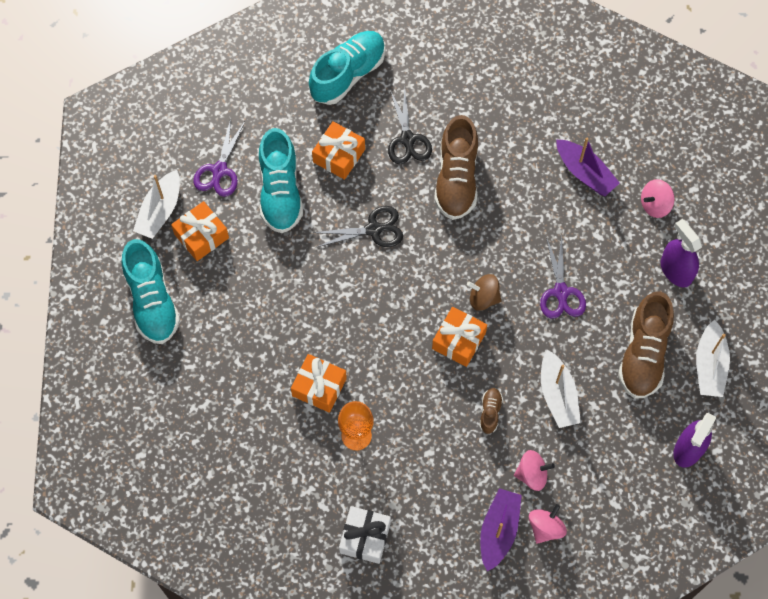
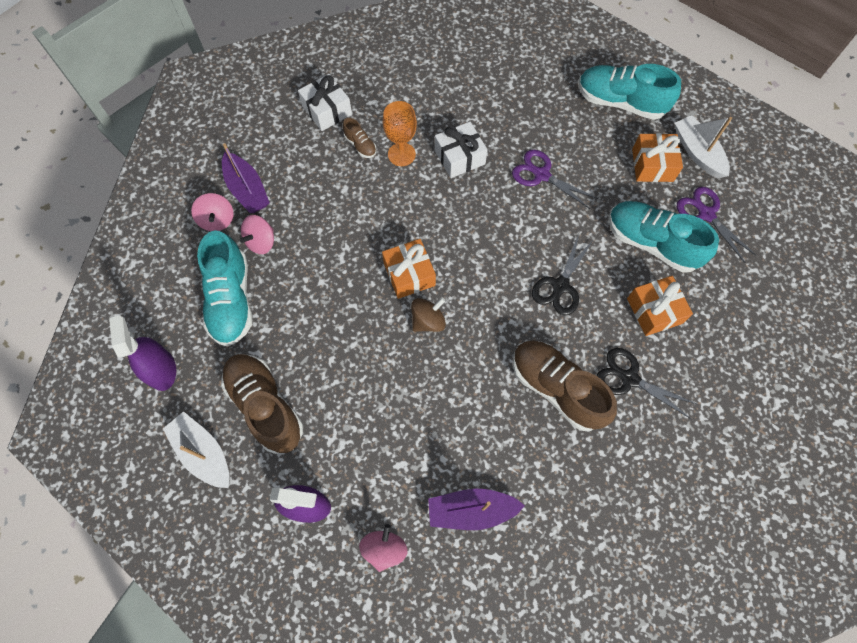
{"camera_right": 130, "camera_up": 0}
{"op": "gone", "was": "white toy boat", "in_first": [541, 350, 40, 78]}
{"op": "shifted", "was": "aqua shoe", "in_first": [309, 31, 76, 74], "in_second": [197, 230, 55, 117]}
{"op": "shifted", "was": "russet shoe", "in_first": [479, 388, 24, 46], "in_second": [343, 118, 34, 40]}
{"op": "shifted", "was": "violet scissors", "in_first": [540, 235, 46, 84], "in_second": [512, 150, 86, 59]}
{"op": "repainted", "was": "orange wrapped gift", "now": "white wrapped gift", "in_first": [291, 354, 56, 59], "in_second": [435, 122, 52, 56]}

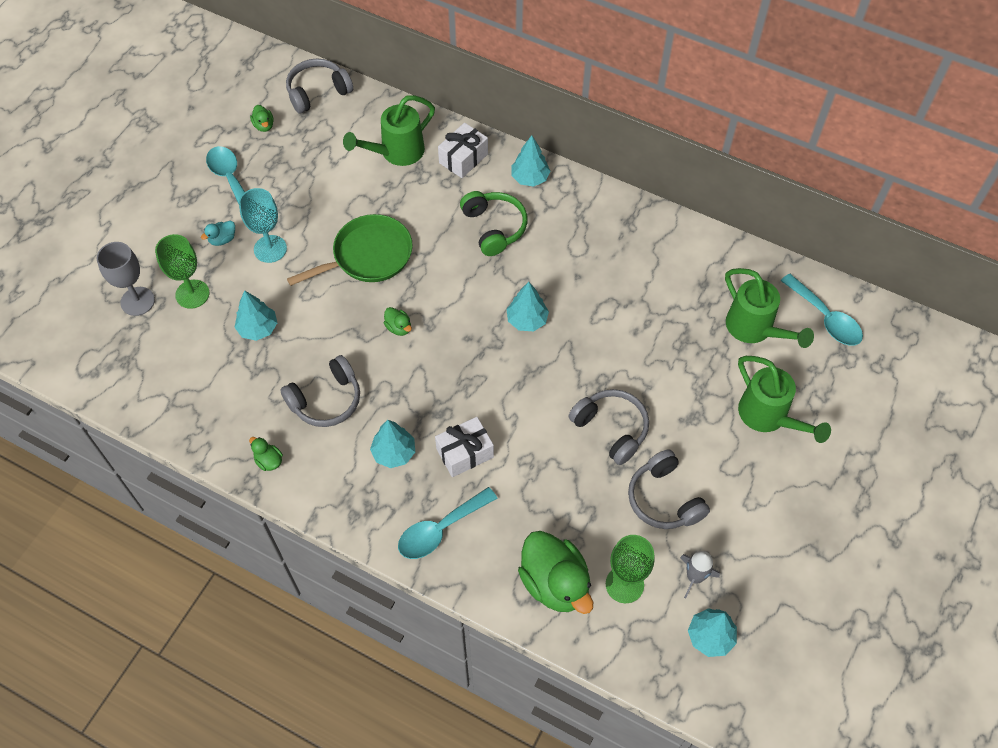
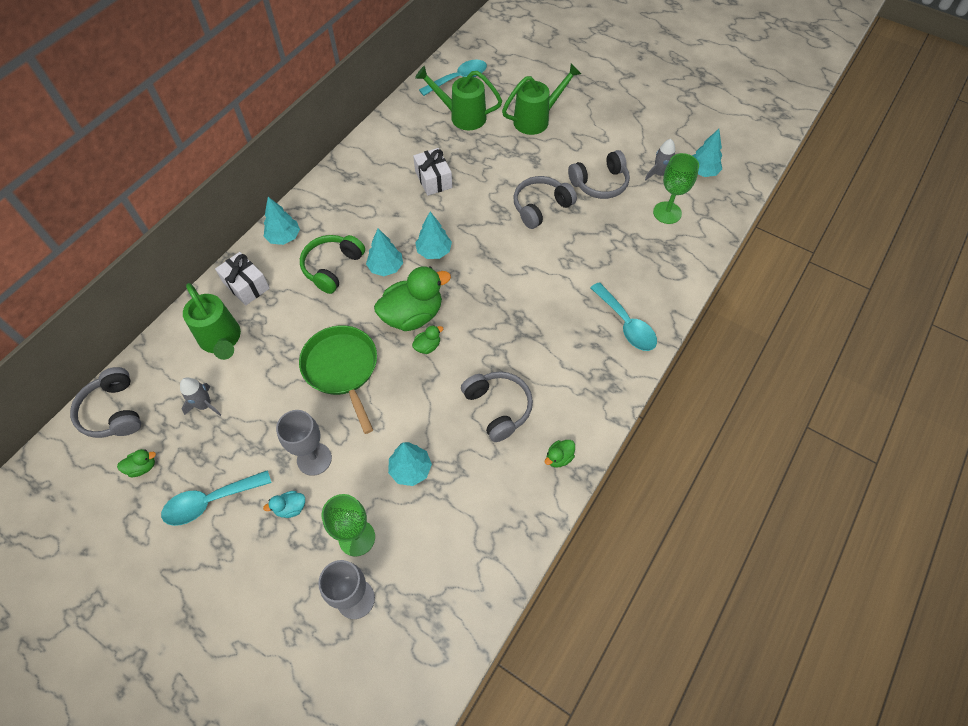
{"camera_right": -85, "camera_up": 0}
{"op": "new", "now": "gray rocket", "in_second": [180, 378, 41, 38]}
{"op": "shifted", "was": "aqua fir tree", "in_first": [370, 420, 45, 48], "in_second": [366, 228, 37, 48]}
{"op": "shifted", "was": "white wrapped gift", "in_first": [435, 417, 59, 60], "in_second": [413, 148, 39, 48]}
{"op": "shifted", "was": "leaf-green toy duck", "in_first": [518, 531, 75, 83], "in_second": [374, 266, 77, 65]}
{"op": "repainted", "was": "aqua wine glass", "now": "gray wine glass", "in_first": [239, 188, 48, 75], "in_second": [276, 410, 56, 66]}
{"op": "rotated", "was": "aqua toy duck", "in_first": [201, 220, 34, 26], "in_second": [263, 491, 42, 27], "clockwise": 105}
{"op": "rotated", "was": "leaf-green headset", "in_first": [460, 191, 67, 65], "in_second": [300, 235, 65, 59], "clockwise": -45}
{"op": "rotated", "was": "leaf-green watering pot", "in_first": [725, 268, 89, 80], "in_second": [415, 66, 87, 64], "clockwise": -135}

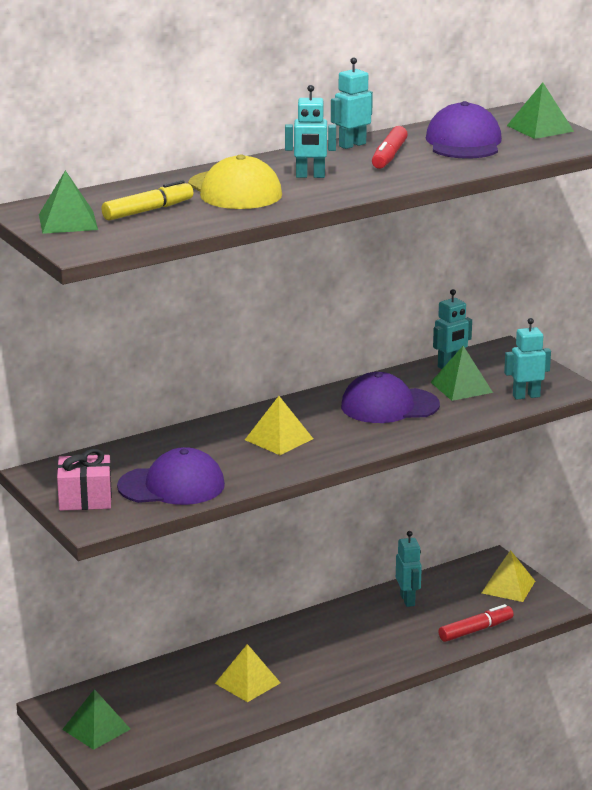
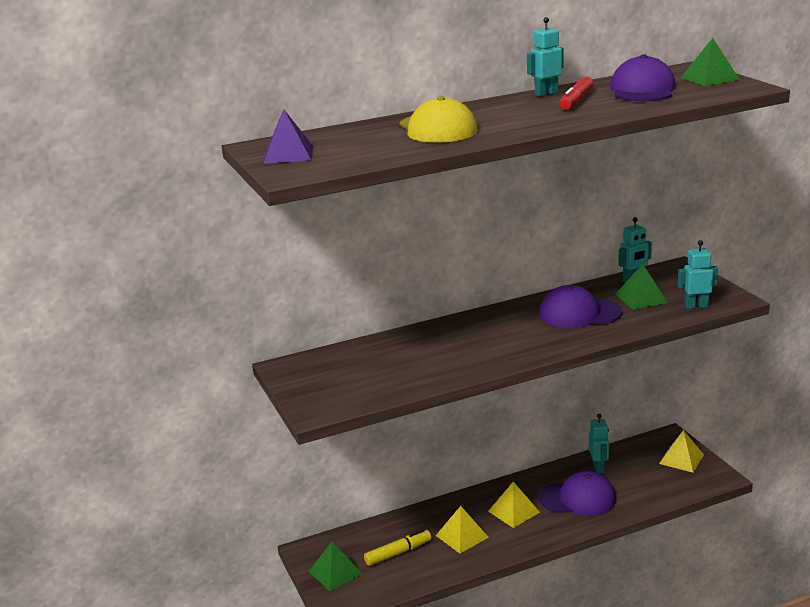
{"camera_right": 10, "camera_up": 0}
{"op": "gone", "was": "rosy wrapped gift", "in_first": [57, 449, 55, 62]}
{"op": "gone", "was": "aqua robot", "in_first": [285, 85, 51, 93]}
{"op": "gone", "was": "crimson marker pen", "in_first": [438, 604, 76, 38]}
{"op": "shifted", "was": "bright yellow marker pen", "in_first": [101, 180, 92, 41], "in_second": [364, 529, 67, 37]}
{"op": "shifted", "was": "violet peaked cap", "in_first": [117, 447, 108, 58], "in_second": [539, 471, 77, 45]}
{"op": "shifted", "was": "bright yellow pyramid", "in_first": [245, 396, 68, 59], "in_second": [488, 482, 52, 46]}
{"op": "repainted", "was": "leaf-green pyramid", "now": "violet pyramid", "in_first": [39, 170, 59, 64], "in_second": [263, 109, 50, 55]}

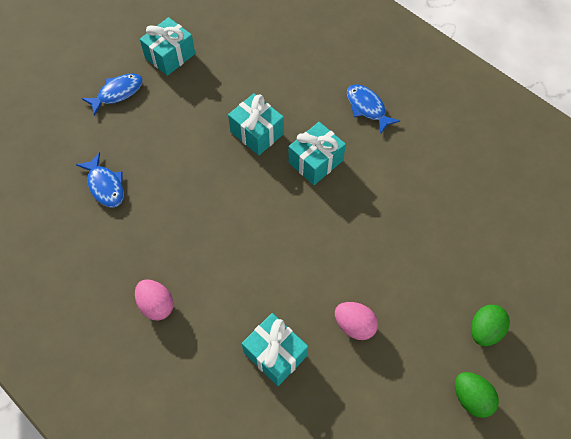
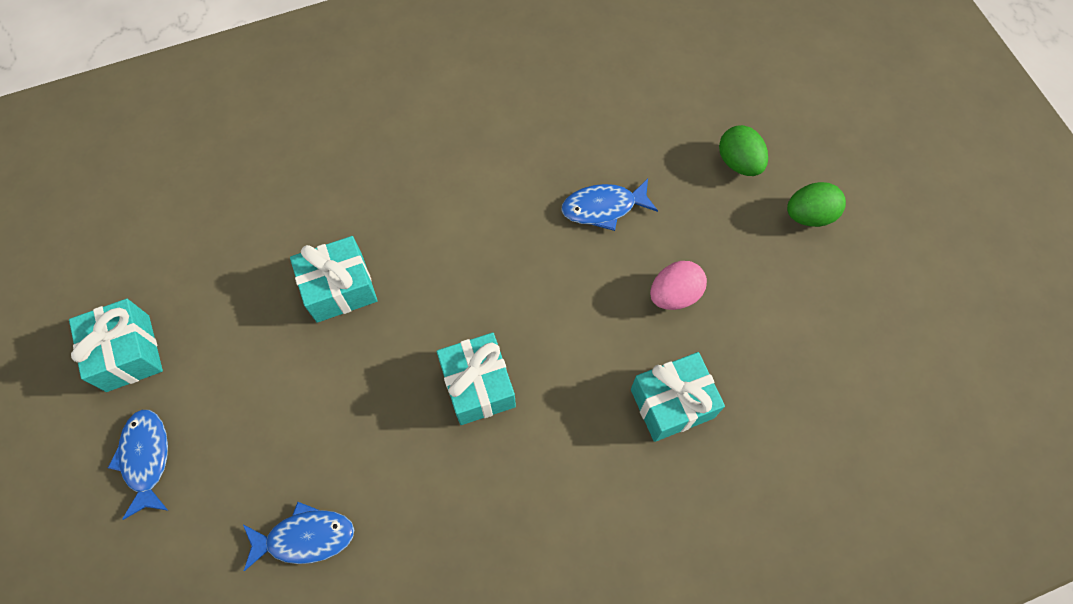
{"camera_right": -65, "camera_up": 5}
{"op": "gone", "was": "rosy egg", "in_first": [135, 279, 39, 42]}
{"op": "shifted", "was": "aqua wrapped gift", "in_first": [289, 122, 57, 63], "in_second": [437, 333, 79, 92]}
{"op": "shifted", "was": "blue toy fish", "in_first": [347, 84, 53, 49], "in_second": [562, 179, 96, 52]}

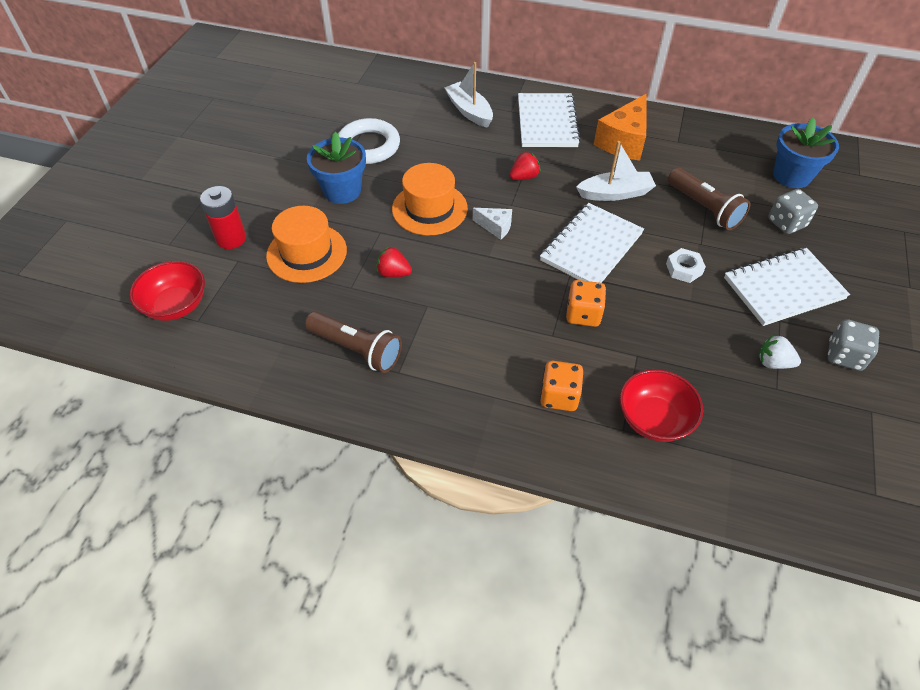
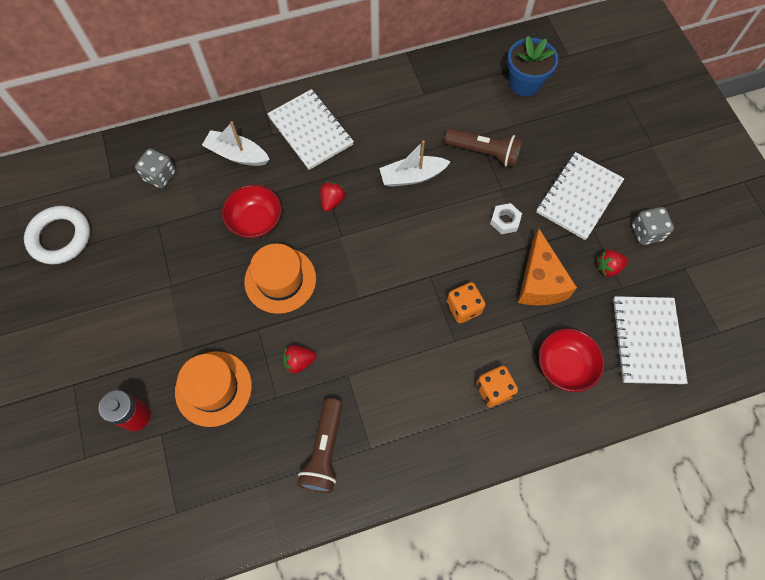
{"camera_right": -35, "camera_up": 15}
{"op": "gone", "was": "blue potted plant", "in_first": [307, 132, 59, 72]}
{"op": "gone", "was": "white piece of cheese", "in_first": [473, 208, 39, 32]}
{"op": "shifted", "was": "crimson bowl", "in_first": [129, 261, 76, 60], "in_second": [222, 185, 60, 53]}
{"op": "shifted", "was": "white ring", "in_first": [338, 118, 62, 46], "in_second": [24, 206, 66, 58]}
{"op": "shifted", "was": "white notepad", "in_first": [540, 203, 104, 80], "in_second": [612, 296, 76, 88]}
{"op": "shifted", "was": "orange piece of cheese", "in_first": [594, 94, 53, 67], "in_second": [518, 229, 59, 77]}
{"op": "shifted", "was": "gray dice", "in_first": [768, 189, 50, 45], "in_second": [135, 148, 41, 40]}
{"op": "repainted", "was": "white toy strawberry", "now": "crimson toy strawberry", "in_first": [758, 334, 43, 35], "in_second": [597, 250, 31, 27]}
{"op": "rotated", "was": "russet flashlight", "in_first": [305, 312, 97, 61], "in_second": [297, 398, 46, 95], "clockwise": 105}
{"op": "rotated", "was": "white toy boat", "in_first": [576, 141, 80, 60], "in_second": [379, 140, 72, 47], "clockwise": -150}

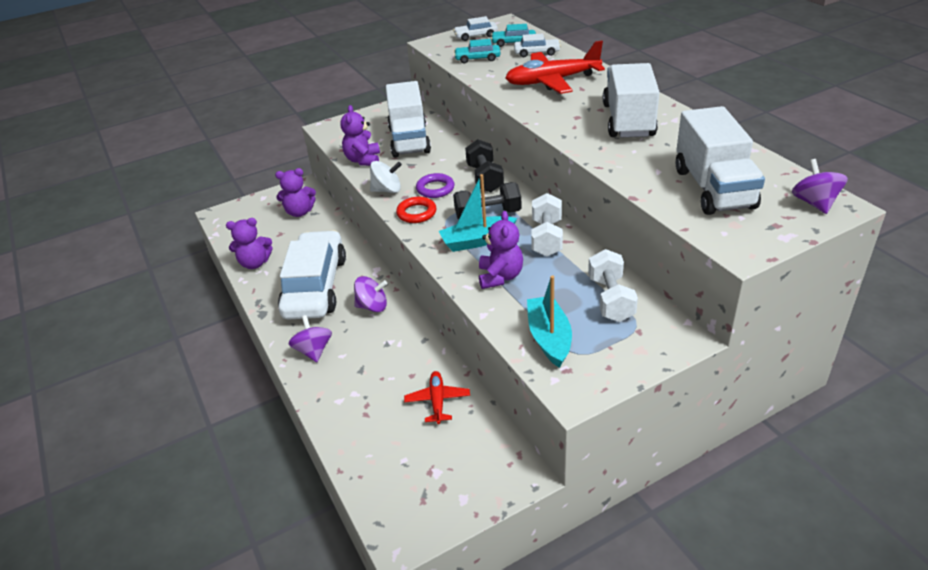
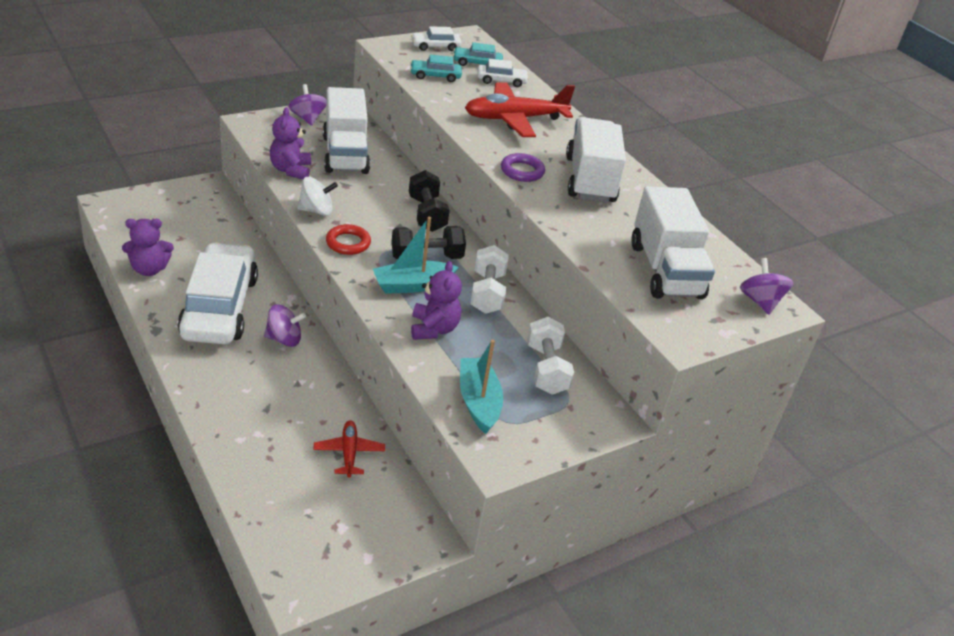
{"camera_right": -10, "camera_up": 0}
{"op": "gone", "was": "violet teddy", "in_first": [275, 168, 41, 49]}
{"op": "shifted", "was": "violet toy top", "in_first": [289, 315, 43, 47], "in_second": [289, 84, 38, 42]}
{"op": "shifted", "was": "violet ring", "in_first": [416, 173, 38, 25], "in_second": [501, 153, 44, 29]}

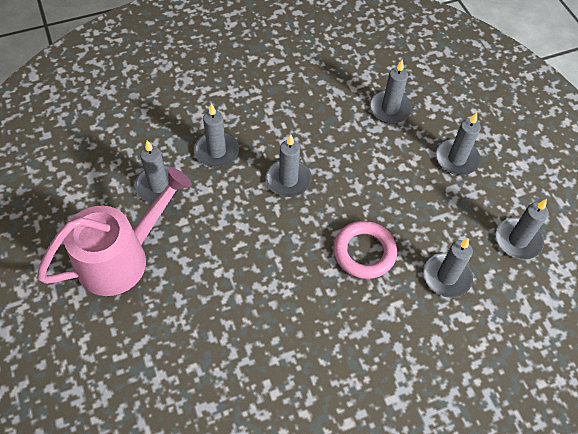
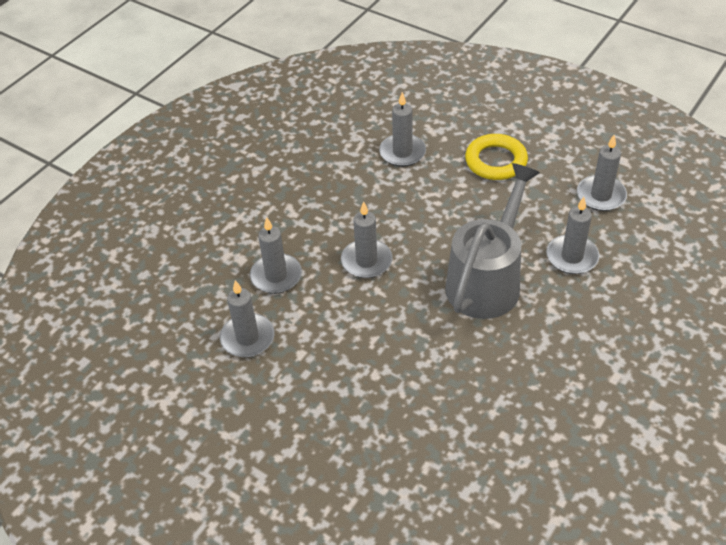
{"camera_right": -30, "camera_up": -10}
{"op": "gone", "was": "rosy watering pot", "in_first": [37, 167, 155, 129]}
{"op": "swapped", "was": "rosy ring", "now": "gray watering pot", "in_first": [333, 221, 64, 58], "in_second": [445, 163, 95, 156]}
{"op": "swapped", "was": "gray wax candle", "now": "bright yellow ring", "in_first": [436, 112, 45, 63], "in_second": [465, 134, 63, 46]}

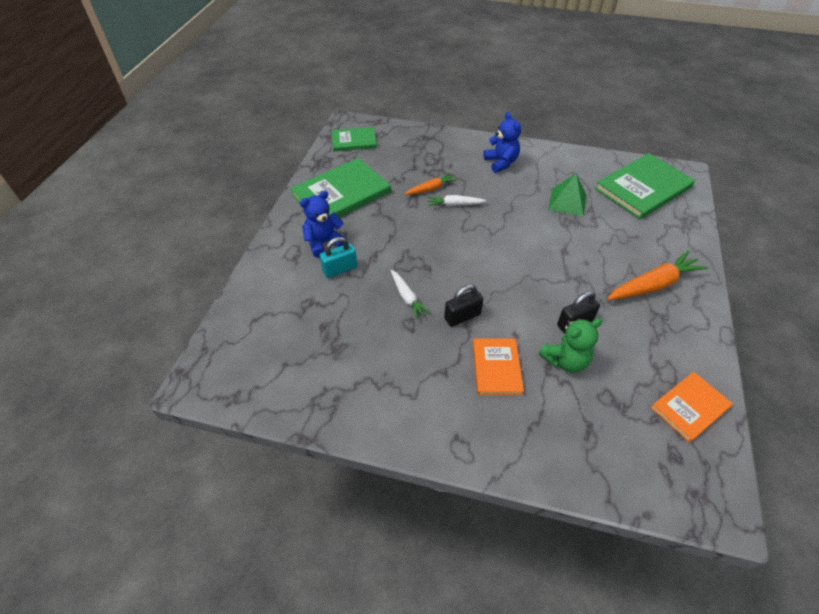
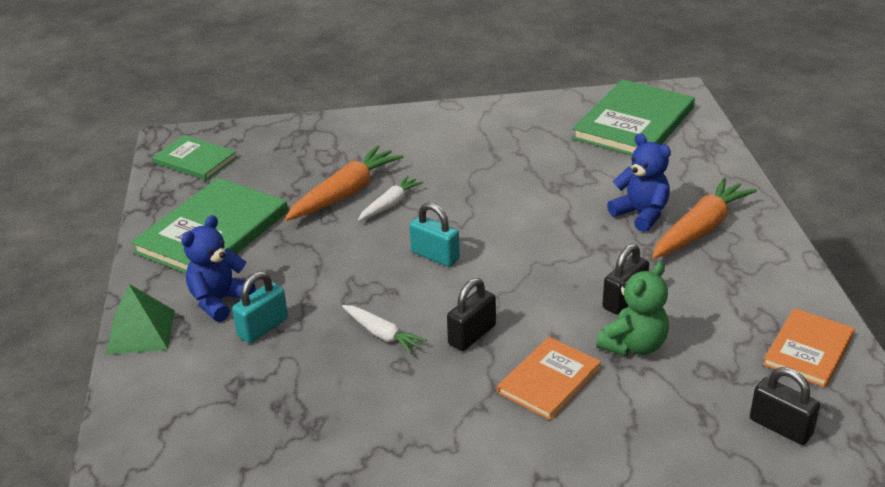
{"camera_right": -20, "camera_up": -15}
{"op": "new", "now": "aqua lock", "in_second": [409, 203, 51, 64]}
{"op": "new", "now": "black lock", "in_second": [750, 367, 70, 78]}
{"op": "shifted", "was": "blue teddy", "in_first": [484, 112, 37, 61], "in_second": [607, 133, 64, 99]}
{"op": "shifted", "was": "leaf-green pyramid", "in_first": [548, 174, 38, 42], "in_second": [106, 283, 69, 72]}
{"op": "rotated", "was": "leaf-green hardback", "in_first": [332, 127, 45, 25], "in_second": [152, 135, 85, 45], "clockwise": 60}
{"op": "rotated", "was": "white root vegetable", "in_first": [427, 195, 59, 11], "in_second": [358, 176, 66, 45], "clockwise": 150}
{"op": "rotated", "was": "orange hardback", "in_first": [473, 339, 51, 56], "in_second": [497, 337, 104, 83], "clockwise": 60}
{"op": "scaled", "was": "orange root vegetable", "in_first": [405, 173, 52, 22], "in_second": [285, 145, 119, 76], "ratio": 1.74}

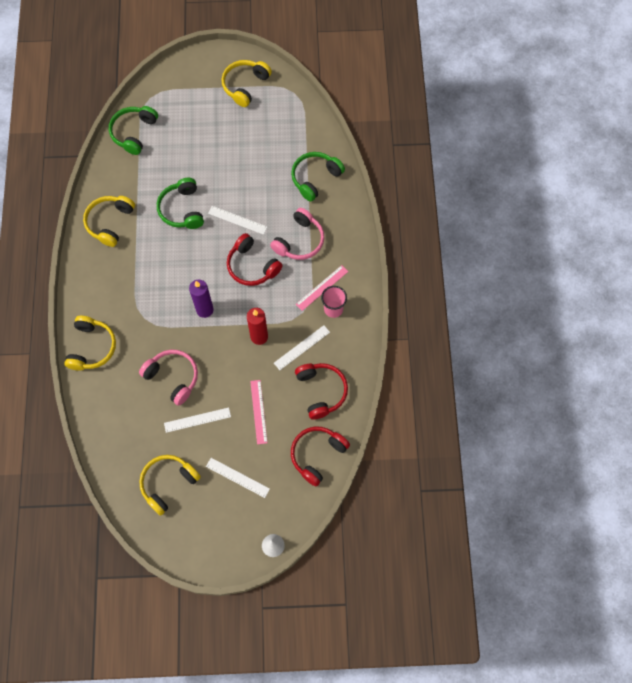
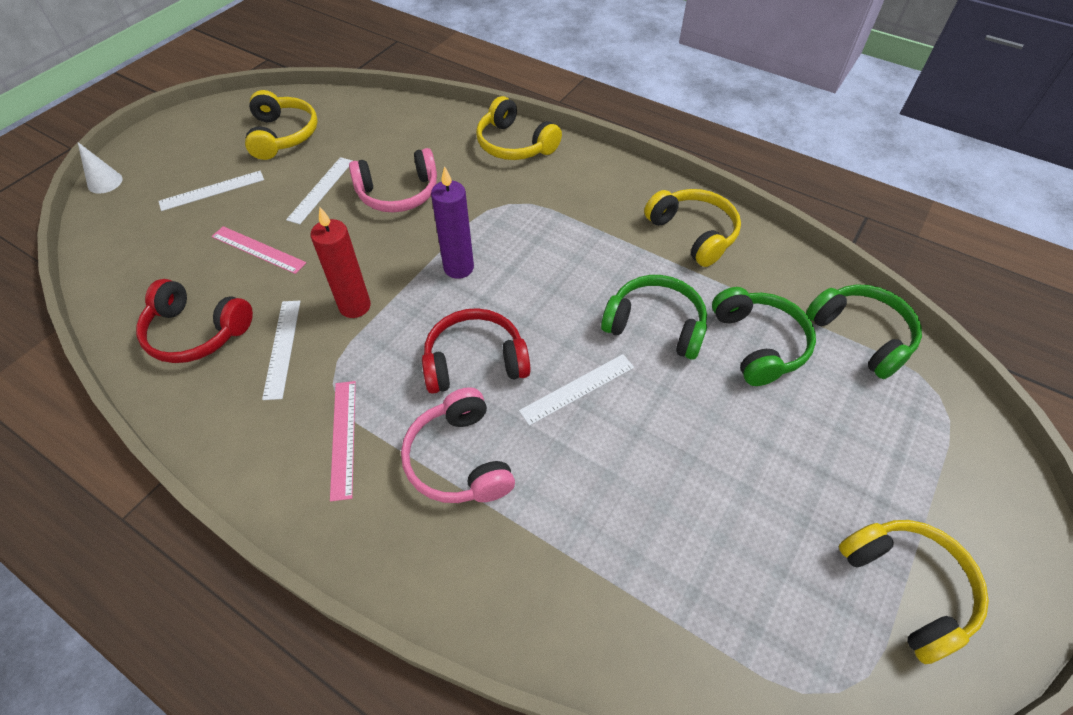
{"camera_right": 125, "camera_up": -15}
{"op": "gone", "was": "crimson headset", "in_first": [291, 427, 59, 60]}
{"op": "gone", "was": "rosy tumbler", "in_first": [321, 286, 26, 32]}
{"op": "shifted", "was": "leaf-green headset", "in_first": [291, 152, 54, 50], "in_second": [712, 287, 104, 99]}

